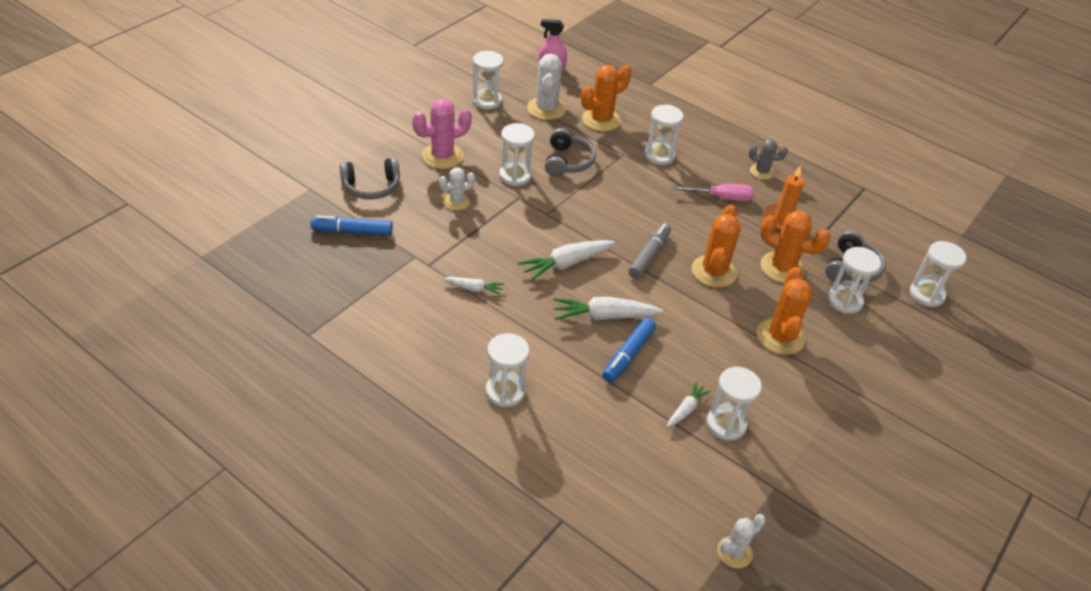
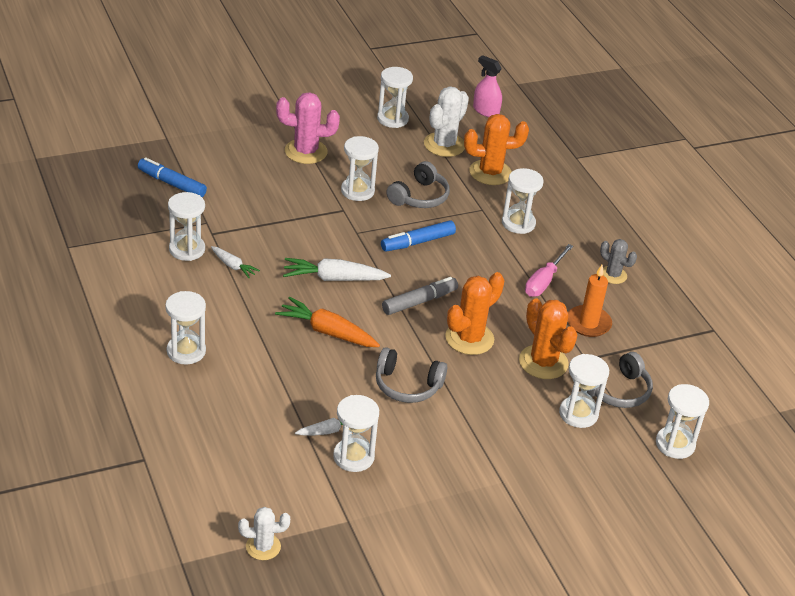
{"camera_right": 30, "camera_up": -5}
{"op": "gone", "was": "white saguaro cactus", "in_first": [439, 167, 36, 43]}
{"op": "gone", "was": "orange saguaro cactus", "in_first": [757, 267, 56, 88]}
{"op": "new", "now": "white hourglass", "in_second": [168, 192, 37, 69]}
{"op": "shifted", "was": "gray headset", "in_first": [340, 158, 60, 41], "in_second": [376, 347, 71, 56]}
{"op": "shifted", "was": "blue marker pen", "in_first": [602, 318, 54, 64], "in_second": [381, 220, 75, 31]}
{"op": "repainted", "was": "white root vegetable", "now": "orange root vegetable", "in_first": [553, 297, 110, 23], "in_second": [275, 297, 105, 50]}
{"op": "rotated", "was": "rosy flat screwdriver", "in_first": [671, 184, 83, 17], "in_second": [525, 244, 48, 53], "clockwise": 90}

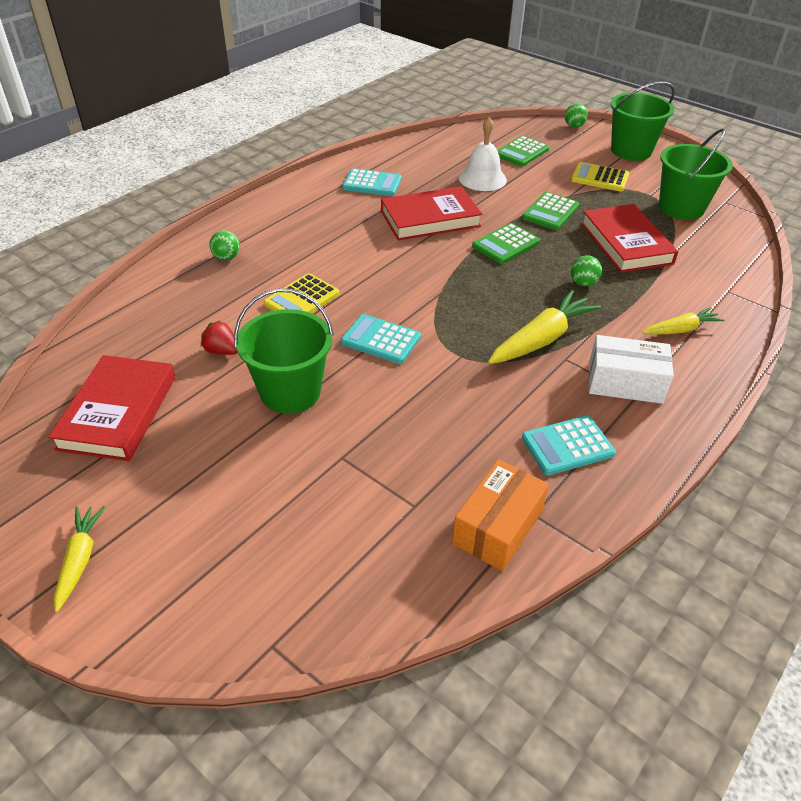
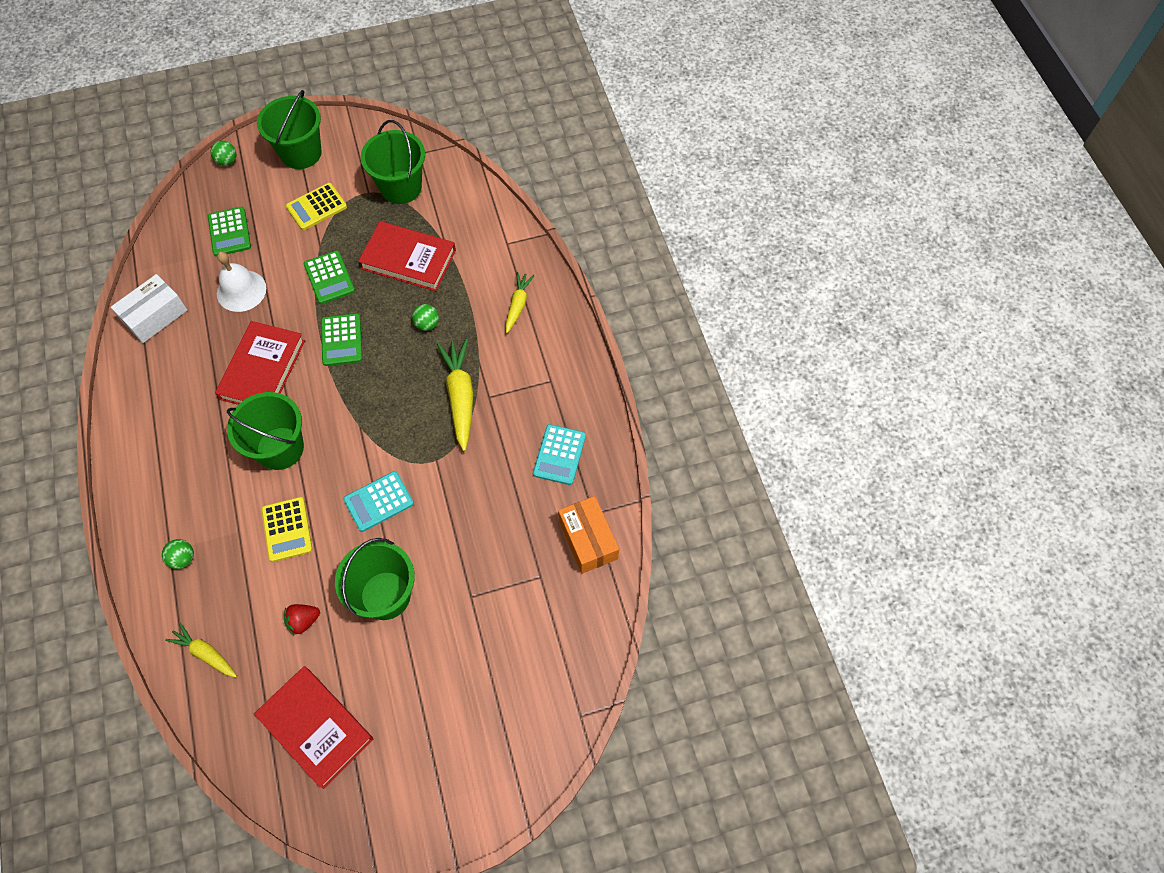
{"camera_right": -55, "camera_up": 20}
{"op": "gone", "was": "aqua adding machine", "in_first": [342, 168, 59, 28]}
{"op": "new", "now": "leaf-green bucket", "in_second": [227, 392, 77, 78]}
{"op": "shifted", "was": "bright yellow root vegetable", "in_first": [54, 506, 52, 106], "in_second": [165, 622, 72, 55]}
{"op": "shifted", "was": "white box", "in_first": [589, 335, 85, 69], "in_second": [111, 274, 76, 69]}

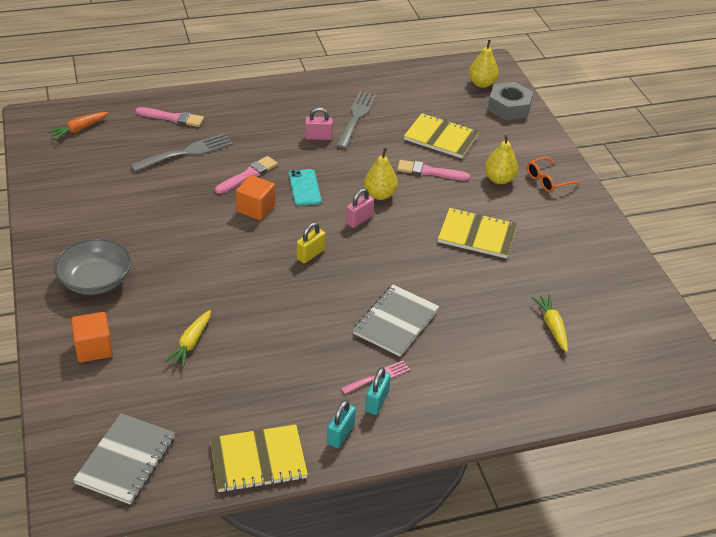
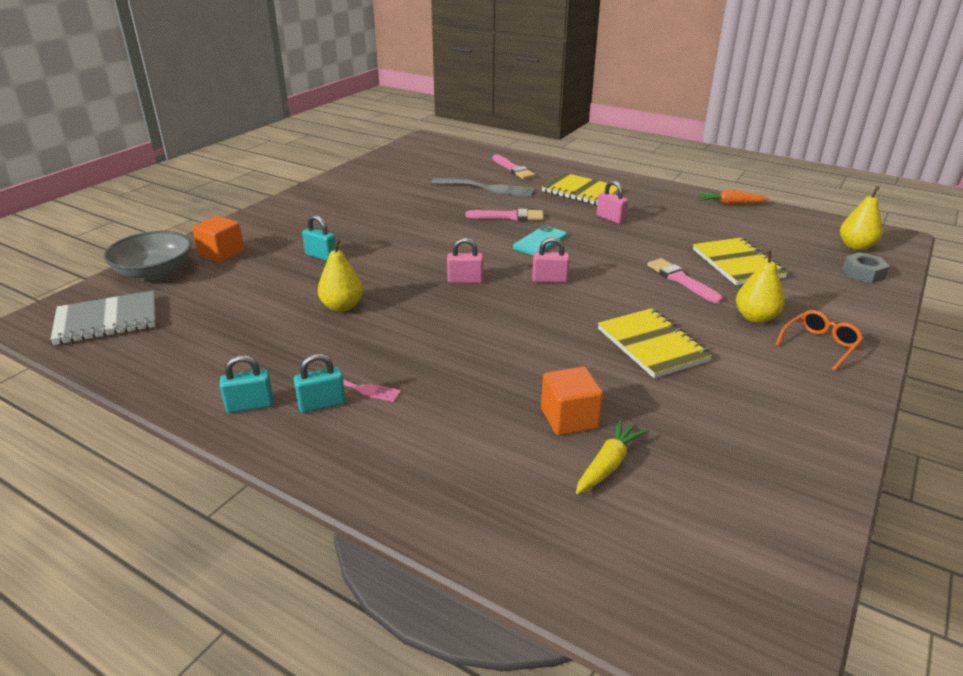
{"camera_right": 50, "camera_up": -10}
{"op": "gone", "was": "bright yellow root vegetable", "in_first": [164, 310, 47, 58]}
{"op": "gone", "was": "gray fork", "in_first": [336, 91, 41, 58]}
{"op": "gone", "was": "gray notepad", "in_first": [353, 285, 86, 72]}
{"op": "new", "now": "aqua lock", "in_second": [302, 215, 34, 46]}
{"op": "shifted", "was": "orange root vegetable", "in_first": [47, 112, 61, 28], "in_second": [698, 190, 71, 14]}
{"op": "shifted", "was": "gray bowl", "in_first": [54, 238, 77, 57], "in_second": [103, 231, 89, 49]}
{"op": "shifted", "was": "bright yellow notepad", "in_first": [210, 425, 98, 68], "in_second": [542, 173, 77, 32]}
{"op": "shifted", "was": "orange block", "in_first": [236, 175, 39, 45], "in_second": [541, 366, 62, 69]}
{"op": "shifted", "was": "bright yellow pear fruit", "in_first": [364, 148, 34, 52], "in_second": [318, 239, 45, 73]}
{"op": "repainted", "was": "bright yellow lock", "now": "rosy lock", "in_first": [297, 222, 28, 41], "in_second": [447, 238, 36, 45]}
{"op": "rotated", "was": "orange spectacles", "in_first": [527, 157, 53, 35], "in_second": [775, 310, 88, 61], "clockwise": 120}
{"op": "scaled", "was": "gray nut", "in_first": [487, 82, 46, 38], "in_second": [842, 252, 48, 32], "ratio": 0.65}

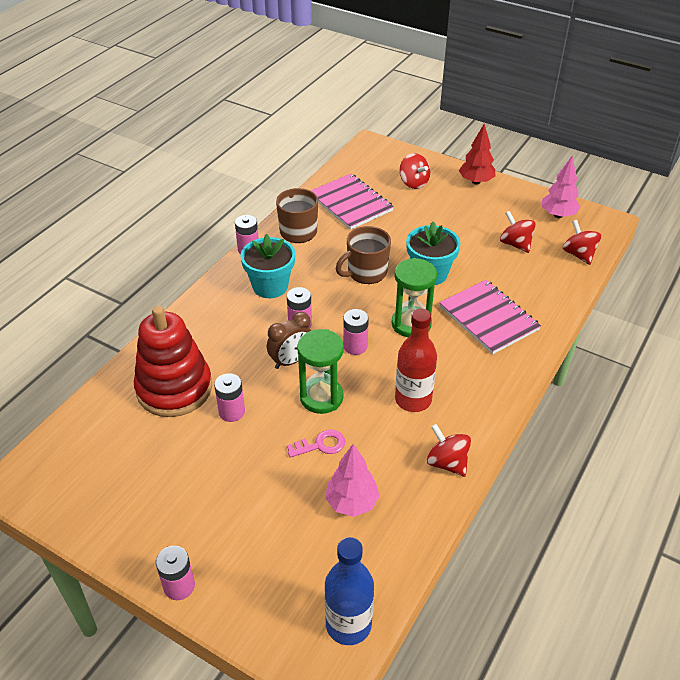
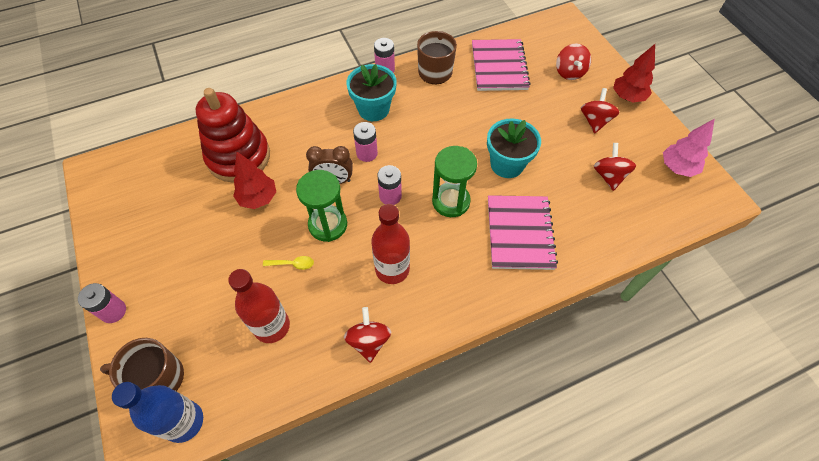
{"camera_right": 35, "camera_up": 15}
{"op": "shifted", "was": "russet tea mug", "in_first": [336, 226, 55, 58], "in_second": [100, 338, 84, 53]}
{"op": "shifted", "was": "crimson toy top", "in_first": [563, 220, 38, 45], "in_second": [581, 88, 39, 45]}
{"op": "swapped", "was": "rosy AA battery", "now": "crimson fir tree", "in_first": [214, 373, 31, 49], "in_second": [233, 152, 43, 57]}
{"op": "swapped", "was": "rosy latchkey", "now": "bright yellow tablespoon", "in_first": [287, 430, 58, 28], "in_second": [263, 256, 51, 14]}
{"op": "swapped", "was": "rosy fir tree", "now": "crimson bottle", "in_first": [325, 444, 55, 73], "in_second": [228, 269, 62, 74]}

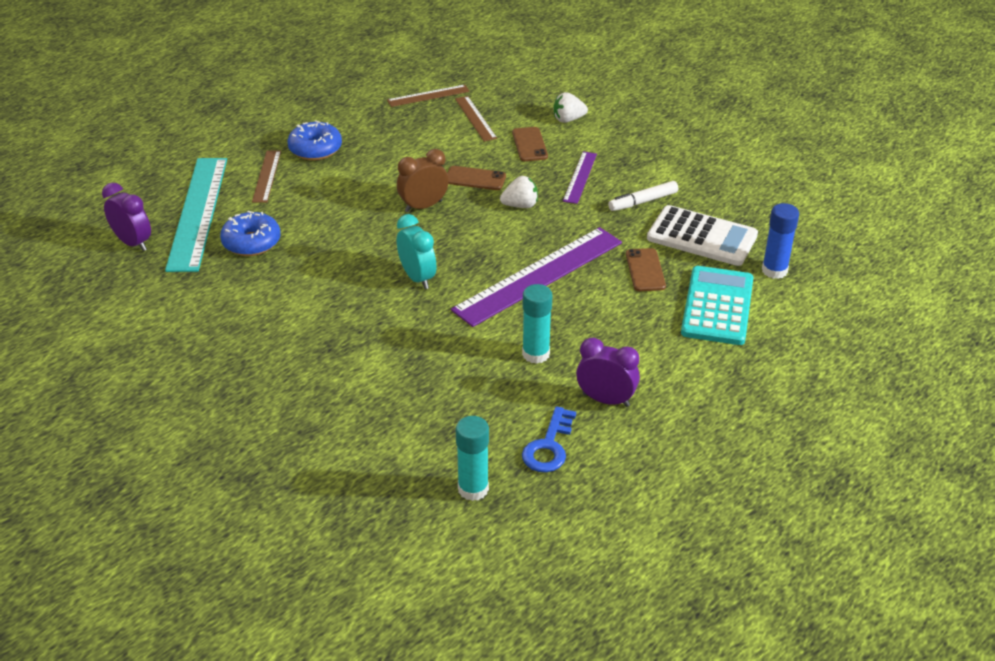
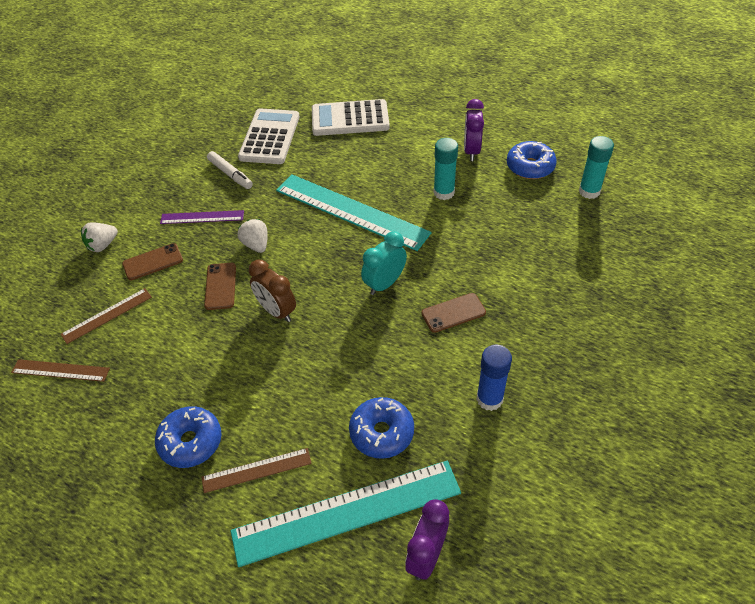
{"camera_right": -105, "camera_up": 10}
{"op": "shifted", "was": "russet smartphone", "in_first": [626, 248, 40, 43], "in_second": [421, 293, 65, 40]}
{"op": "shifted", "was": "blue stick of glue", "in_first": [762, 203, 37, 76], "in_second": [476, 345, 36, 66]}
{"op": "swapped", "was": "blue latchkey", "now": "blue doughnut", "in_first": [522, 406, 54, 66], "in_second": [507, 141, 50, 38]}
{"op": "repainted", "was": "violet straightedge", "now": "aqua straightedge", "in_first": [451, 227, 171, 100], "in_second": [276, 175, 156, 76]}
{"op": "repainted", "was": "aqua adding machine", "now": "white adding machine", "in_first": [681, 266, 72, 79], "in_second": [312, 99, 78, 37]}
{"op": "rotated", "was": "russet straightedge", "in_first": [387, 85, 83, 22], "in_second": [11, 359, 99, 23], "clockwise": -45}
{"op": "rotated", "was": "white toy strawberry", "in_first": [554, 92, 34, 31], "in_second": [81, 222, 37, 30], "clockwise": 75}

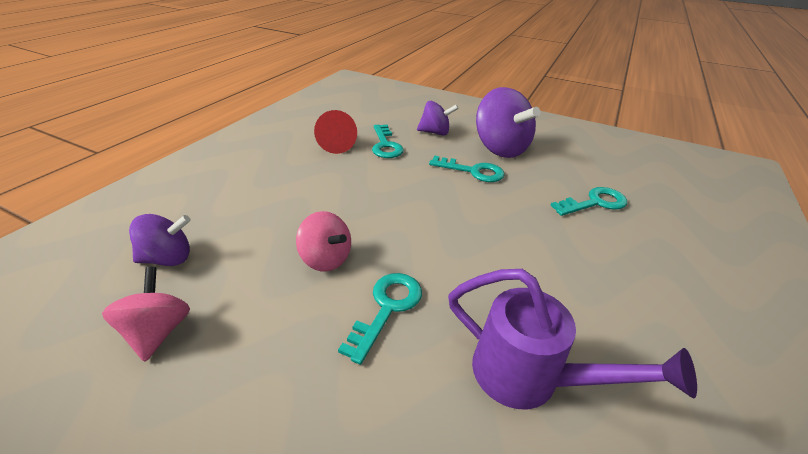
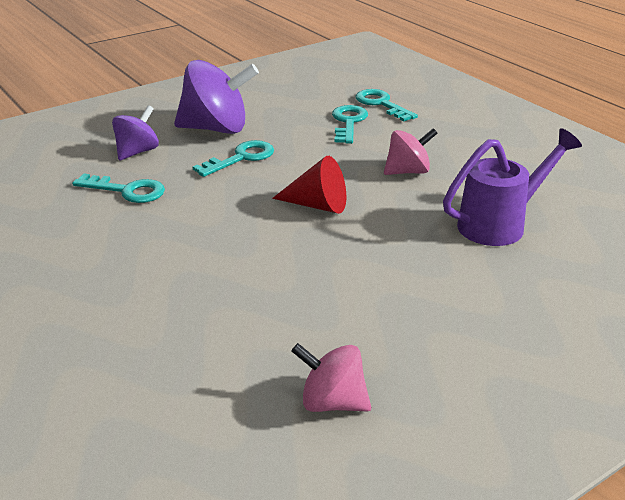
{"camera_right": -60, "camera_up": -5}
{"op": "gone", "was": "violet toy top", "in_first": [129, 214, 62, 52]}
{"op": "shifted", "was": "rosy toy top", "in_first": [296, 211, 55, 61], "in_second": [384, 128, 54, 47]}
{"op": "shifted", "was": "crimson solid cone", "in_first": [314, 110, 43, 44], "in_second": [272, 156, 74, 58]}
{"op": "shifted", "was": "aqua latchkey", "in_first": [338, 273, 84, 92], "in_second": [356, 89, 62, 32]}

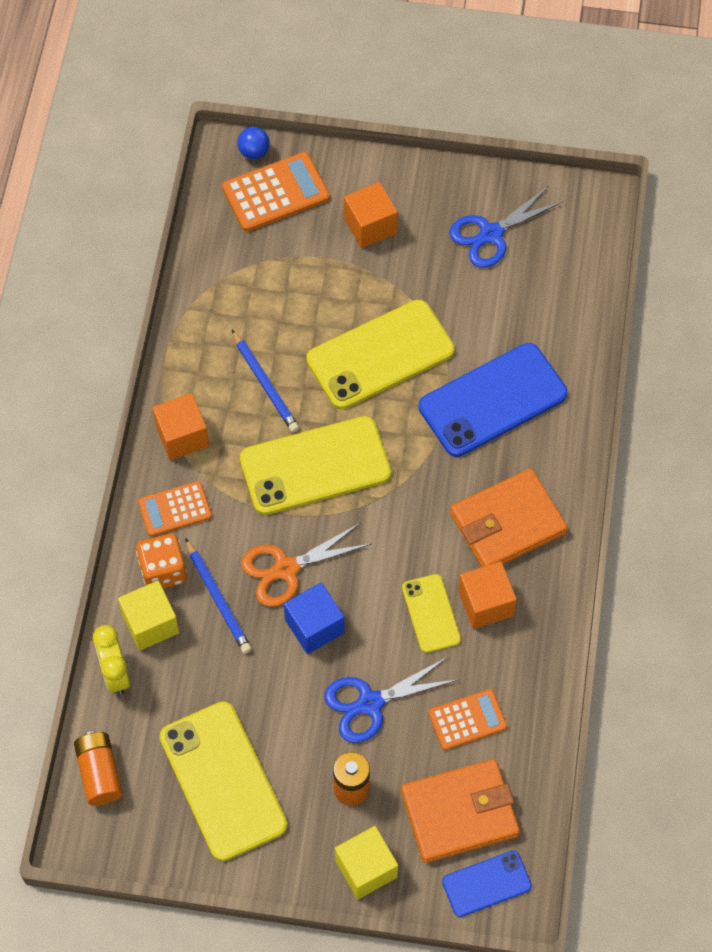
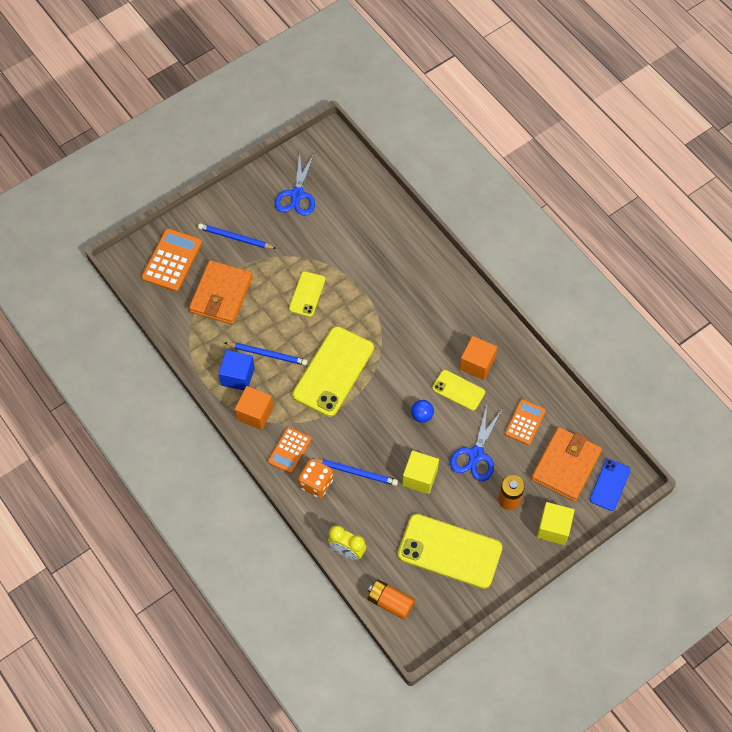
{"camera_right": -45, "camera_up": 0}
{"op": "gone", "was": "orange scissors", "in_first": [241, 523, 130, 84]}
{"op": "gone", "was": "blue smartphone", "in_first": [419, 343, 149, 114]}
{"op": "shifted", "was": "bright yellow block", "in_first": [118, 581, 61, 70], "in_second": [402, 450, 37, 44]}
{"op": "shifted", "was": "blue sphere", "in_first": [237, 127, 33, 32], "in_second": [411, 400, 23, 23]}
{"op": "shifted", "was": "blue block", "in_first": [284, 582, 61, 72], "in_second": [218, 350, 37, 41]}
{"op": "shifted", "was": "orange billfold", "in_first": [450, 469, 118, 98], "in_second": [189, 260, 64, 64]}
{"op": "swapped", "was": "orange block", "now": "blue pencil", "in_first": [344, 182, 54, 66], "in_second": [198, 223, 79, 26]}
{"op": "scaled", "was": "bright yellow smartphone", "in_first": [306, 300, 149, 109], "in_second": [289, 271, 36, 46], "ratio": 0.53}

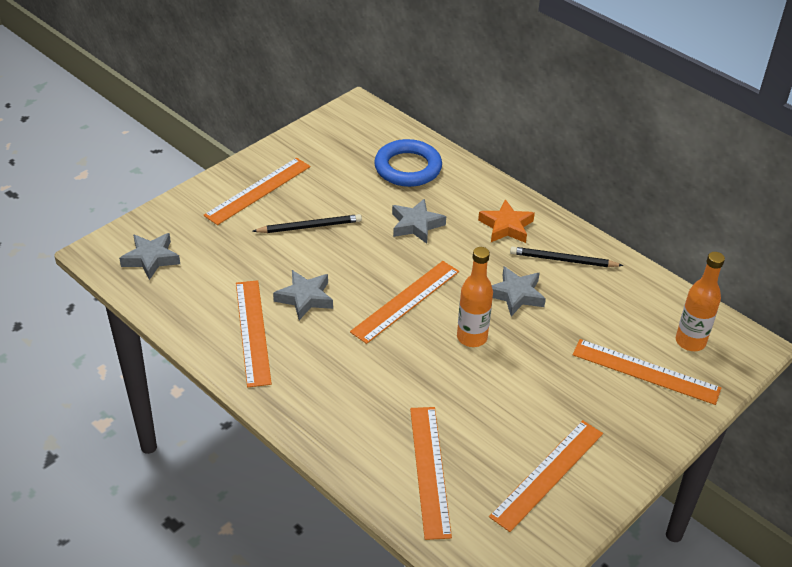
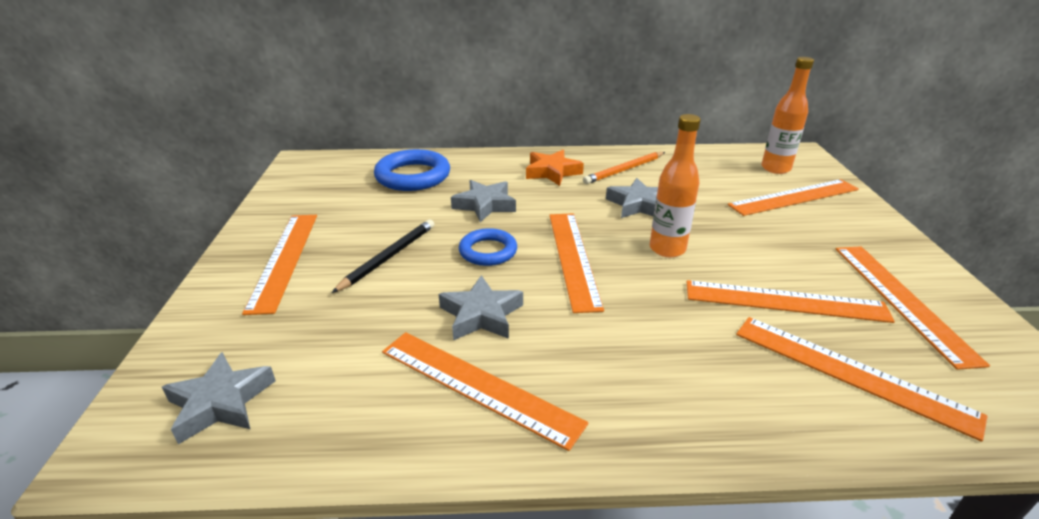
{"camera_right": -45, "camera_up": -10}
{"op": "new", "now": "blue ring", "in_second": [459, 228, 58, 38]}
{"op": "new", "now": "orange straightedge", "in_second": [687, 280, 208, 43]}
{"op": "repainted", "was": "black pencil", "now": "orange pencil", "in_first": [510, 246, 113, 21], "in_second": [583, 152, 82, 32]}

